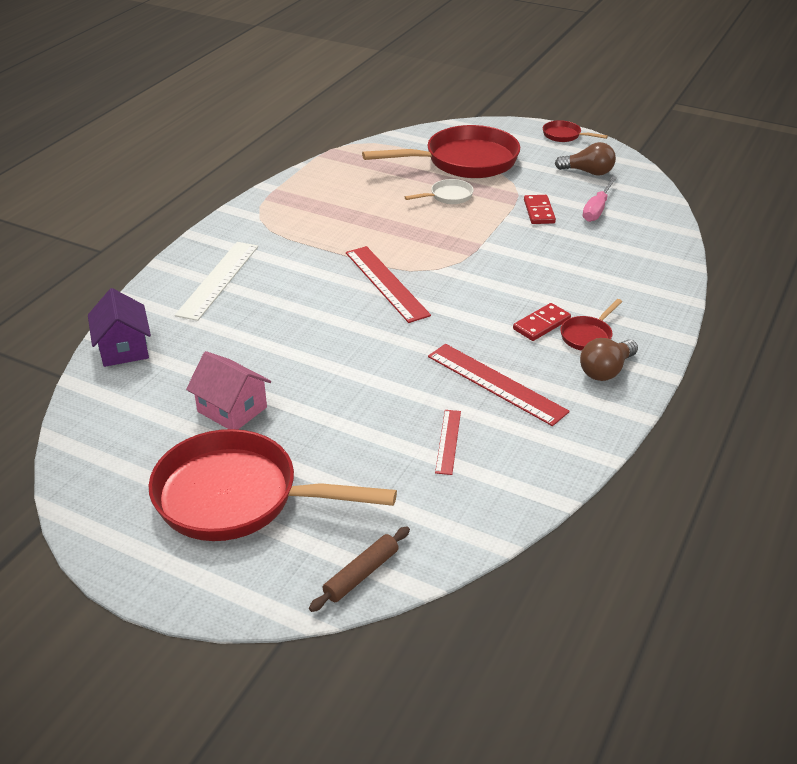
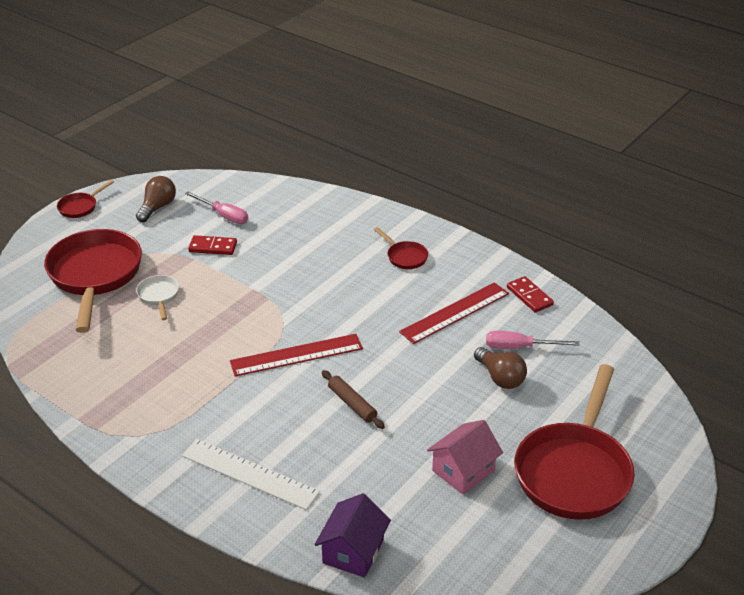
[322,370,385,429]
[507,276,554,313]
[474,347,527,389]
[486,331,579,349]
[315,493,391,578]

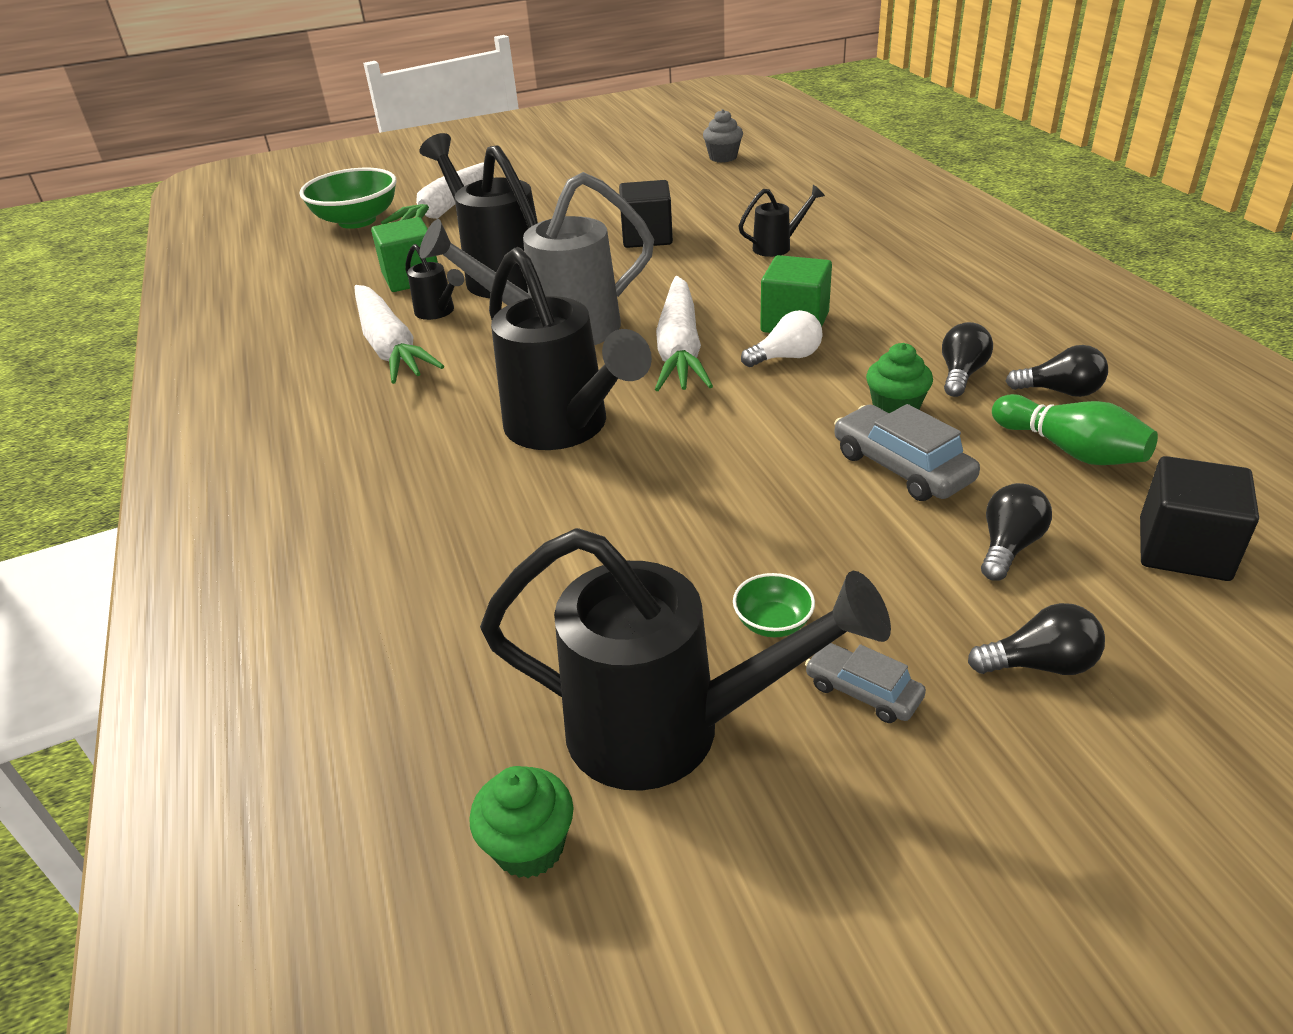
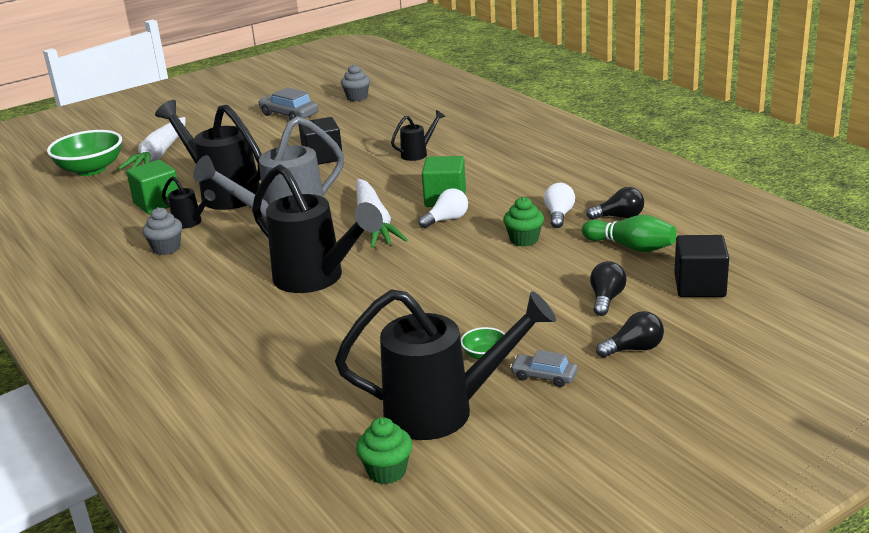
[258,87,319,120]
[142,207,182,255]
[544,183,575,228]

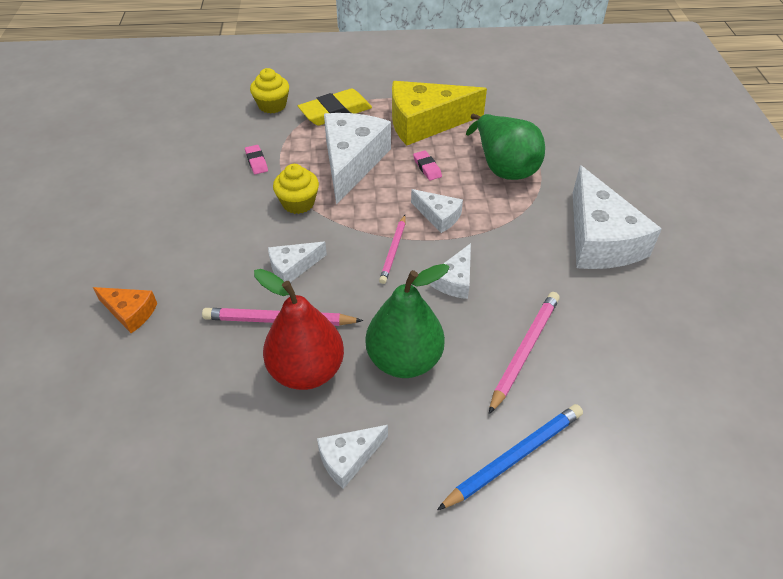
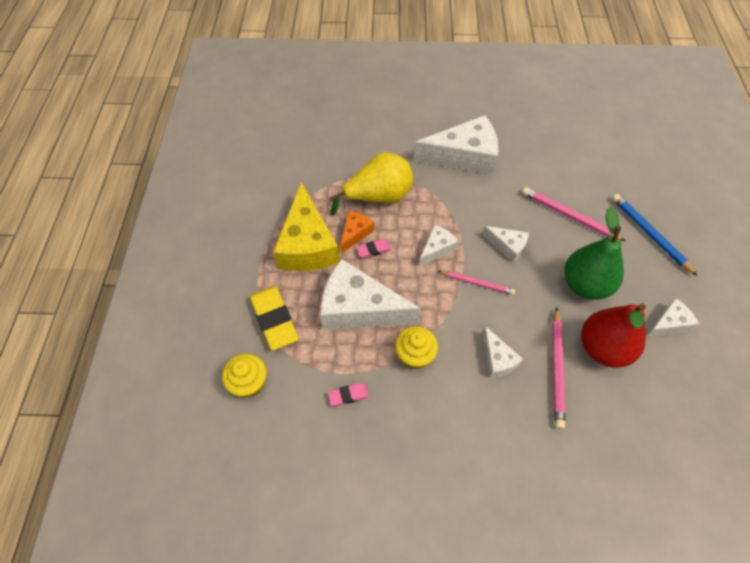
[340,211,374,254]
[329,152,413,216]
[646,298,699,337]

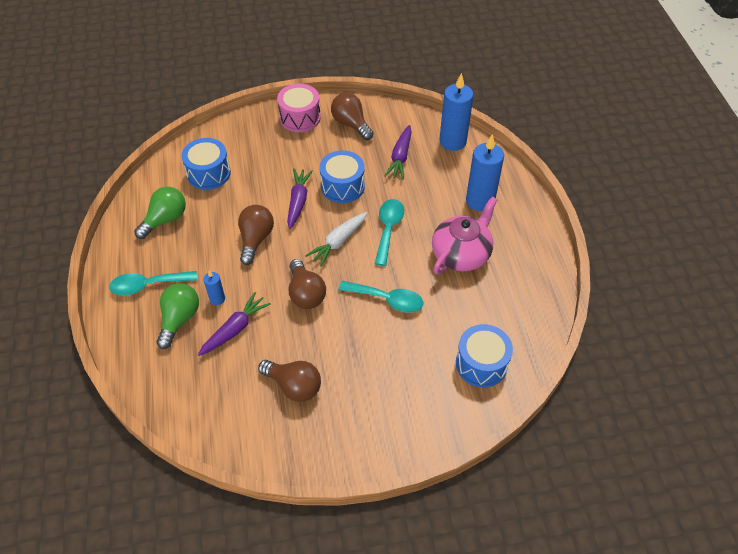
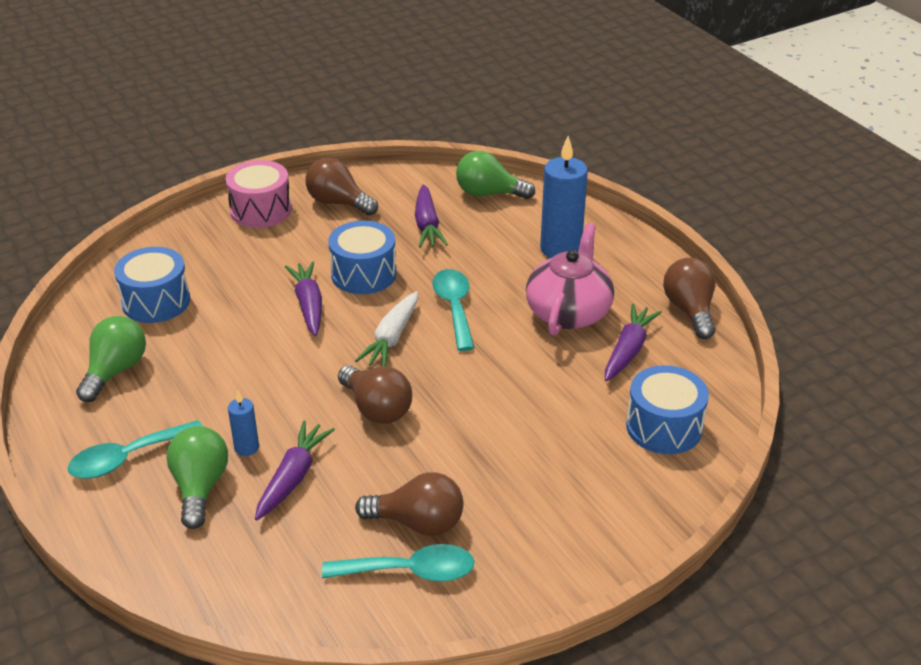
[605,303,662,381]
[663,258,716,339]
[322,544,475,582]
[456,151,535,199]

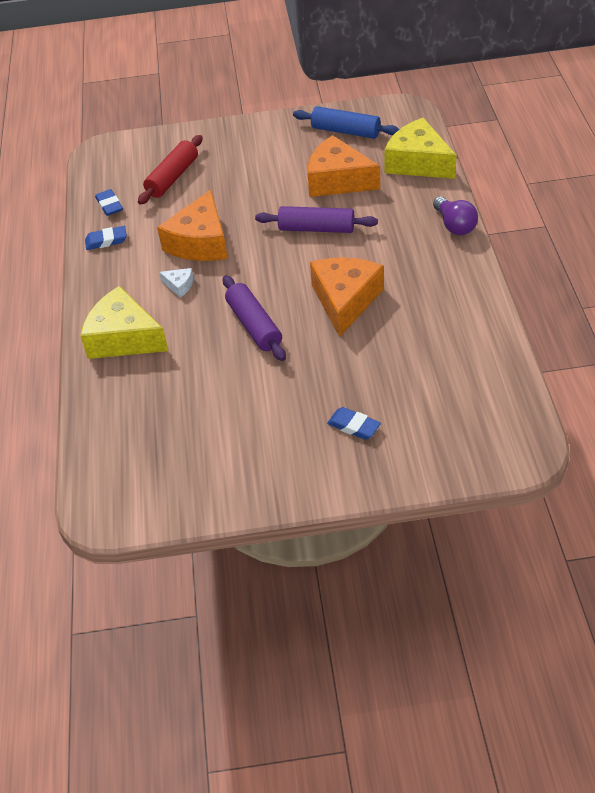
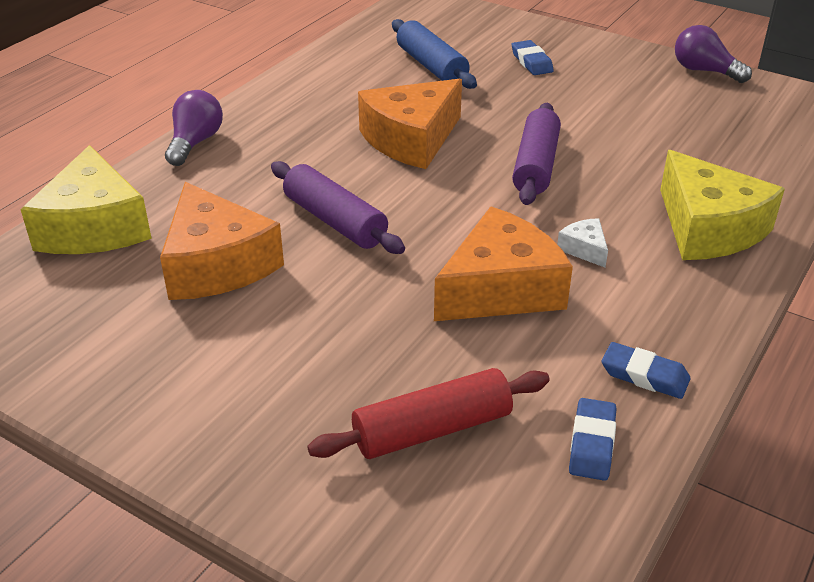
[675,25,752,83]
[392,19,477,89]

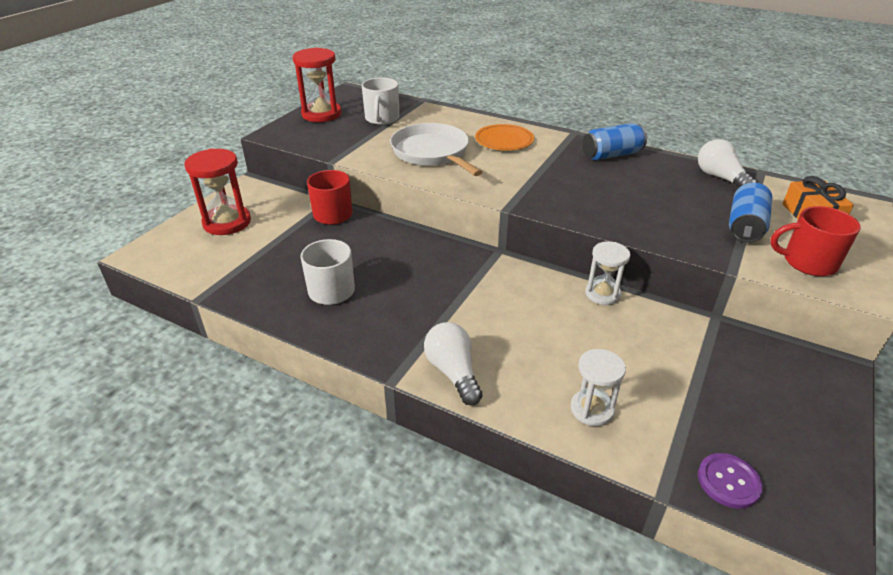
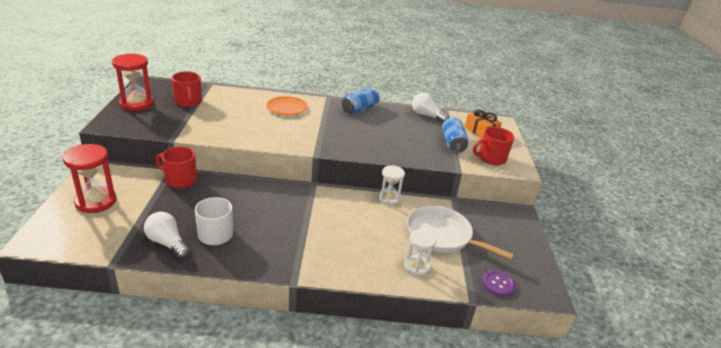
[407,206,514,260]
[144,212,190,259]
[172,72,202,107]

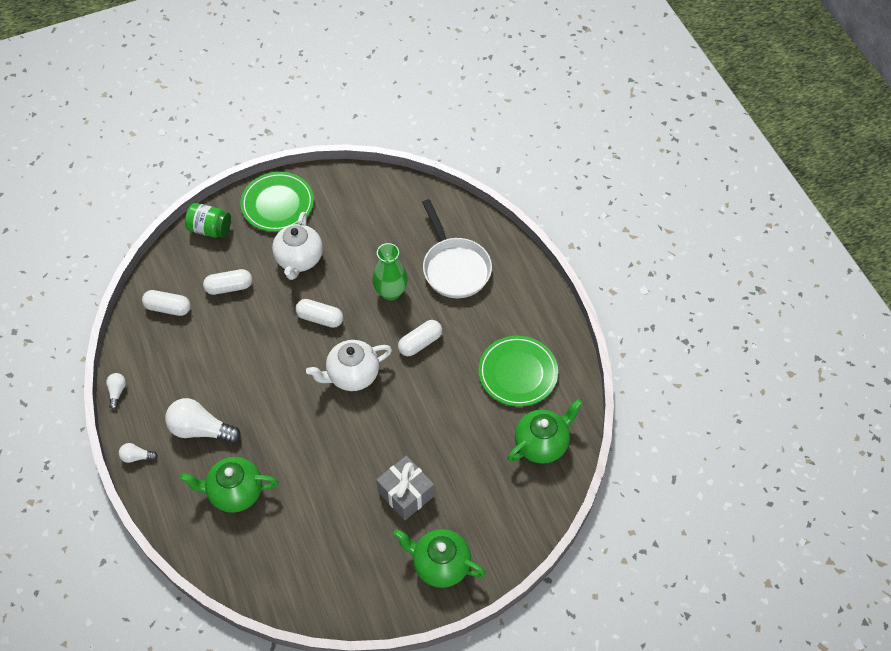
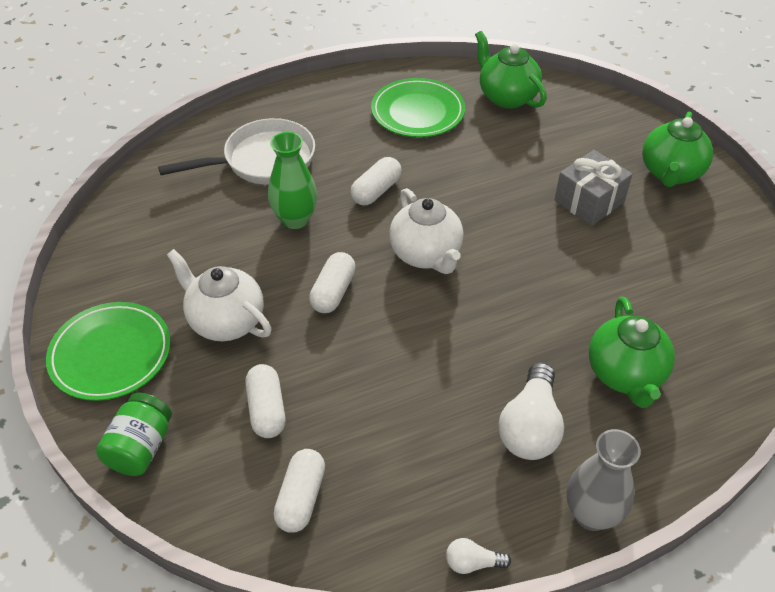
[567,429,641,531]
[167,249,271,341]
[350,157,402,206]

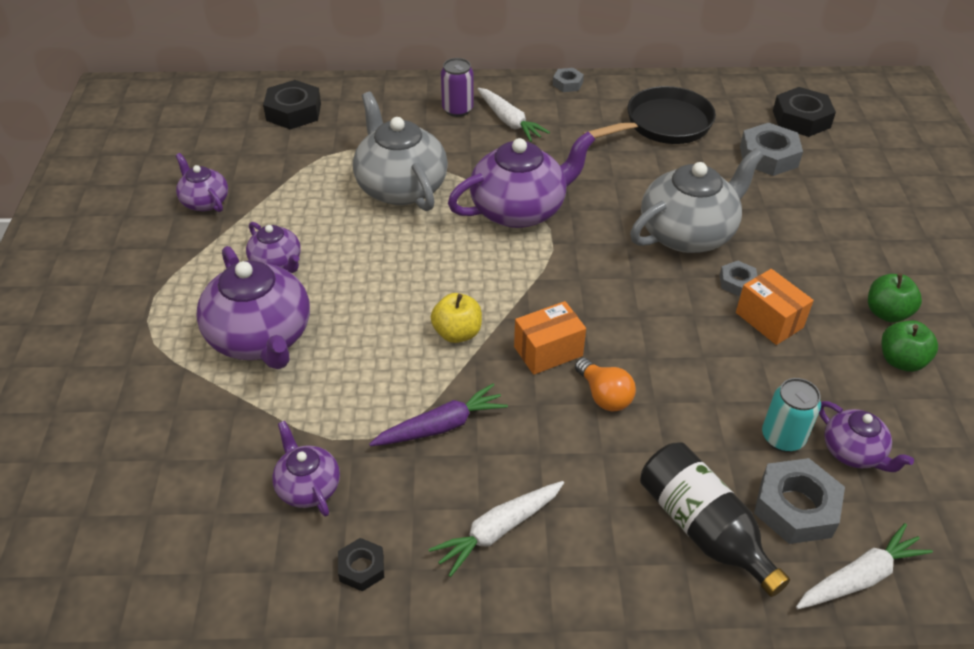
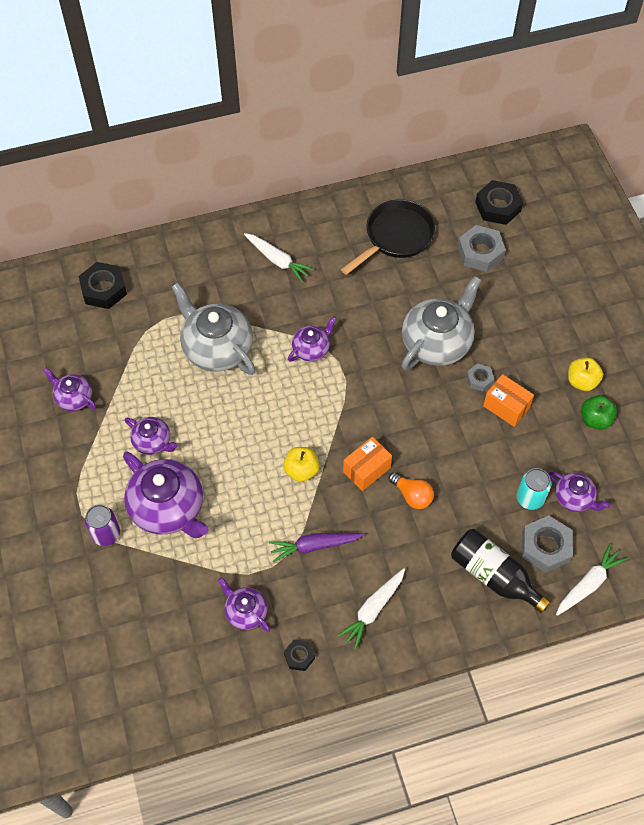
[553,68,584,92] (first image)
[85,504,120,546]
[568,358,603,391]
[269,533,364,563]
[288,316,336,362]

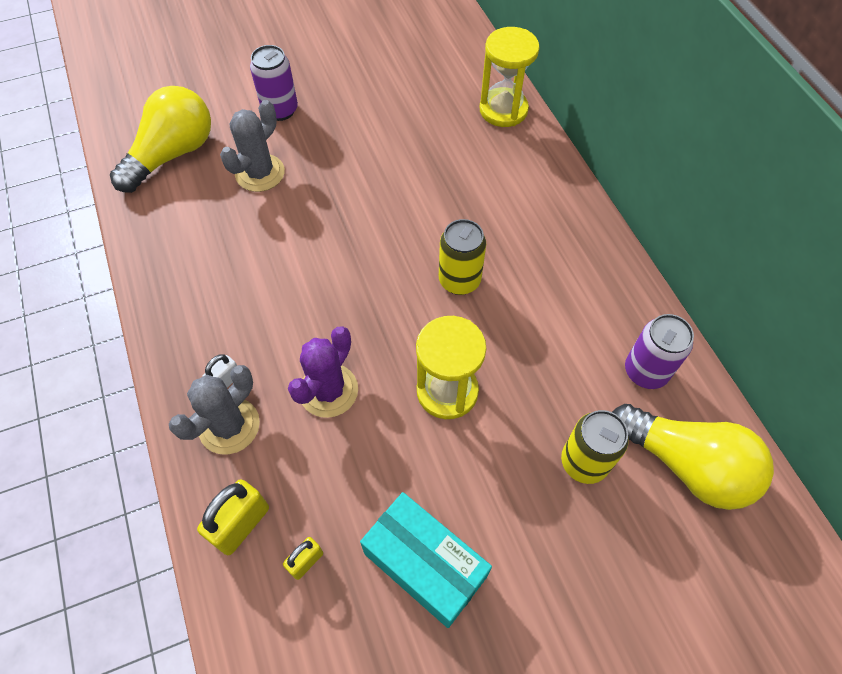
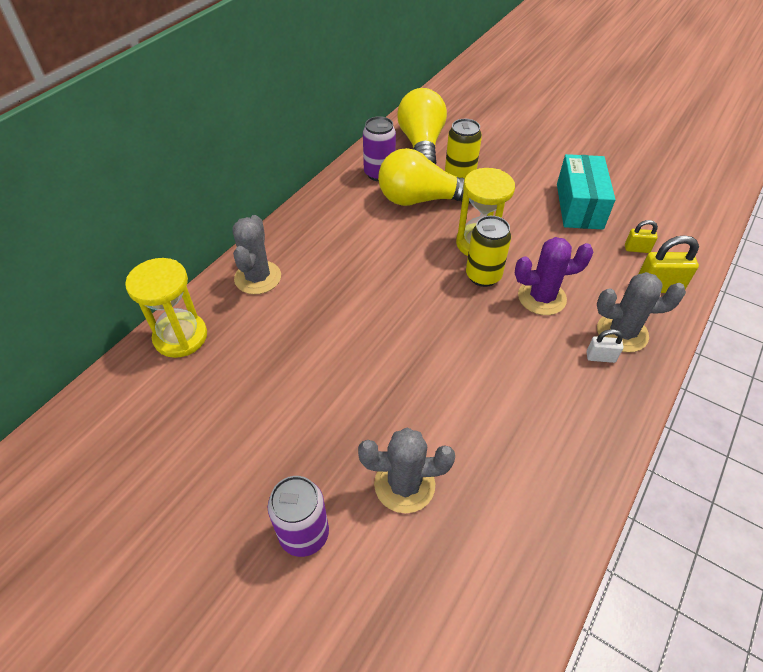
[232,215,281,294]
[378,148,471,206]
[466,216,511,287]

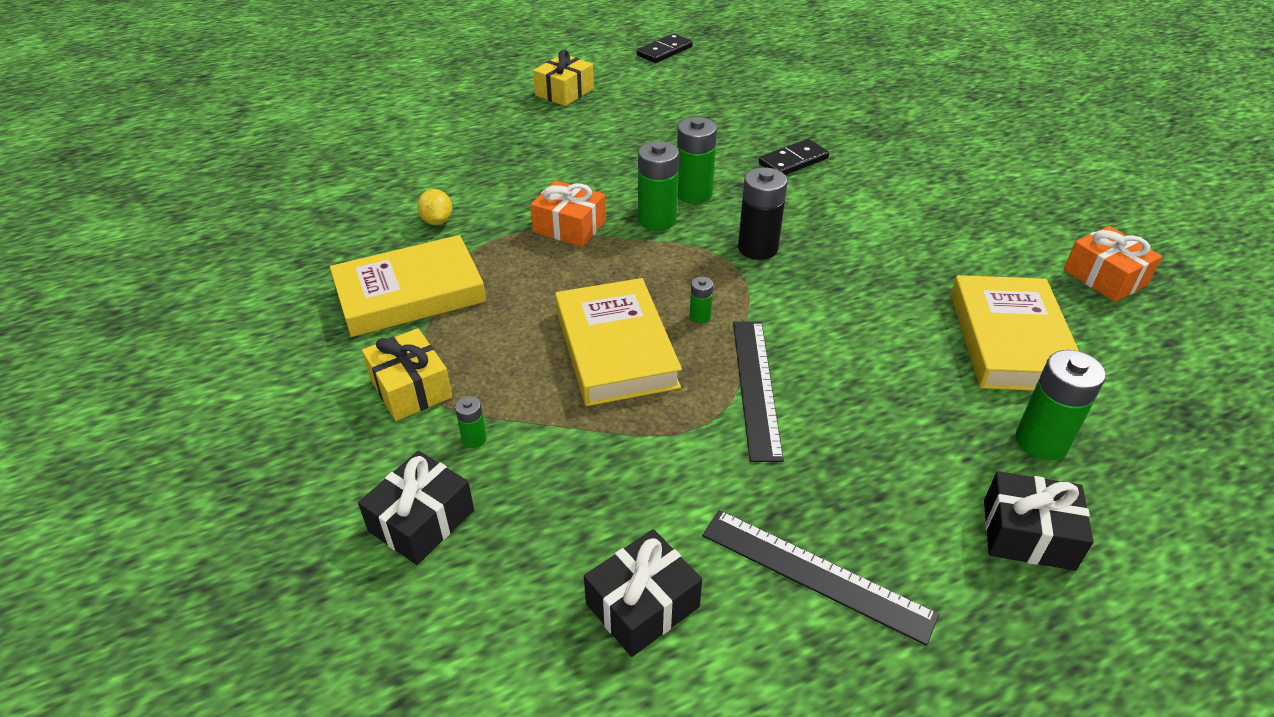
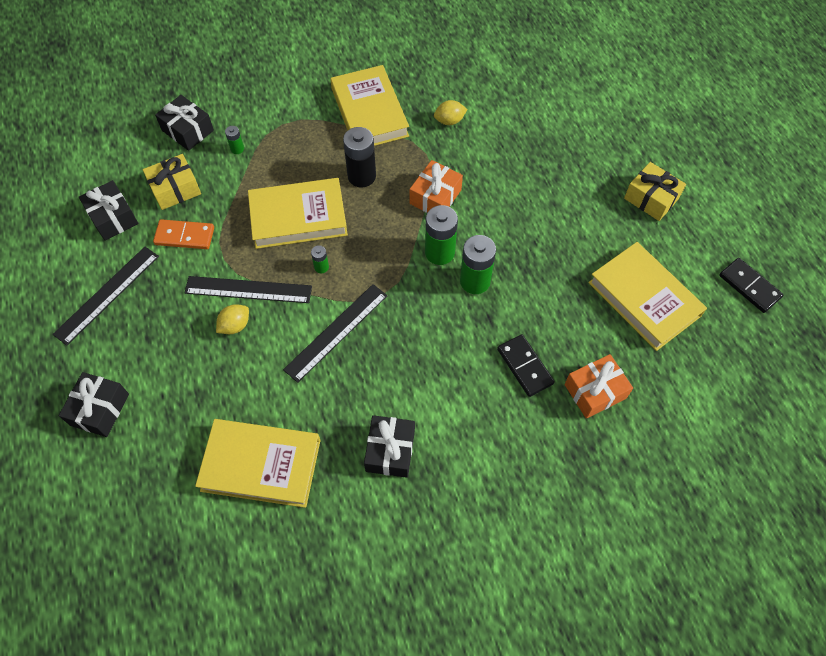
[1016,350,1106,461] (first image)
[153,219,214,249]
[216,304,249,334]
[283,284,388,383]
[364,415,415,478]
[588,242,707,351]
[143,154,201,210]
[343,127,376,188]
[565,354,633,418]

